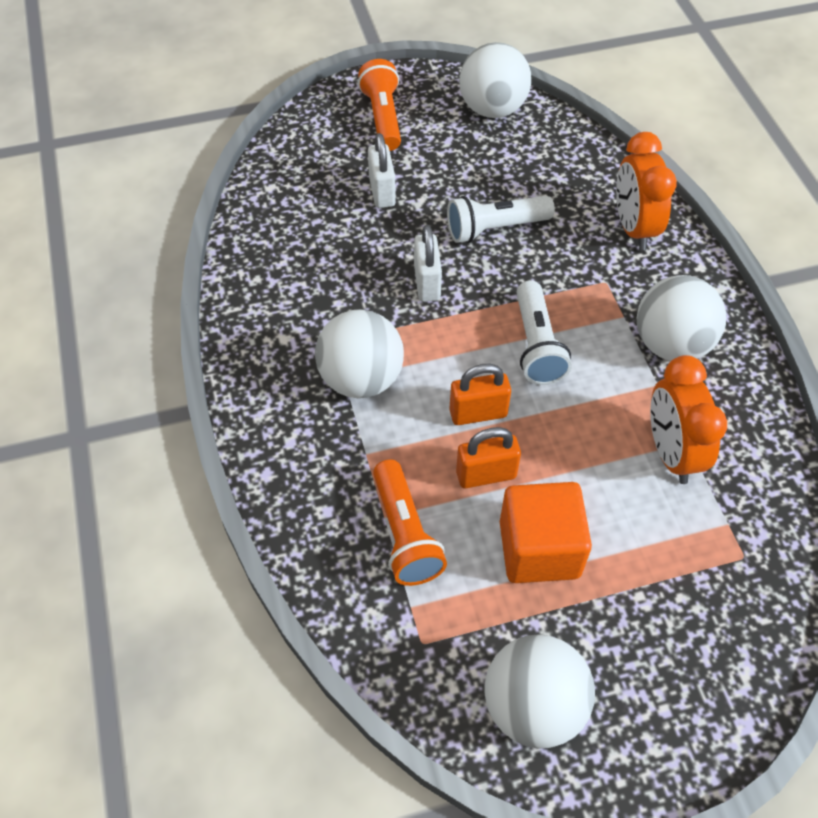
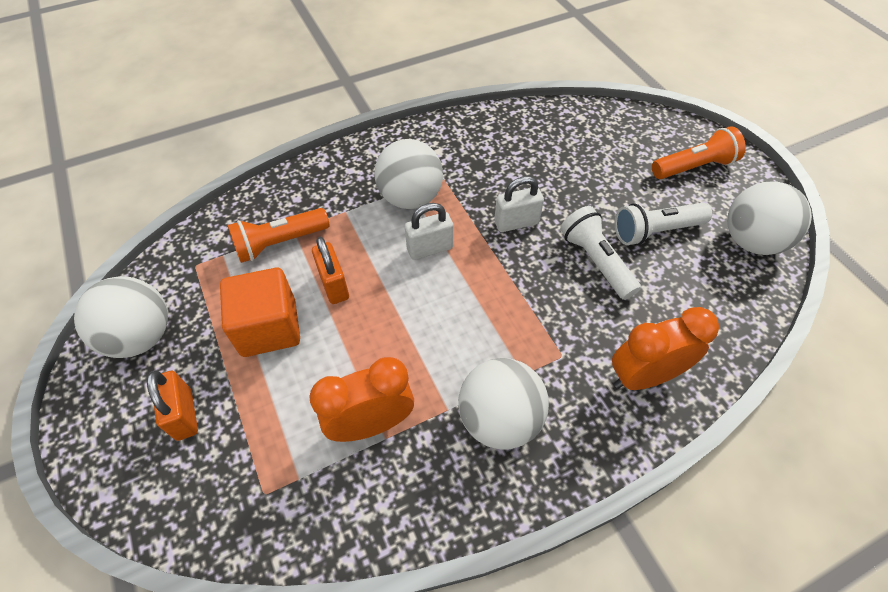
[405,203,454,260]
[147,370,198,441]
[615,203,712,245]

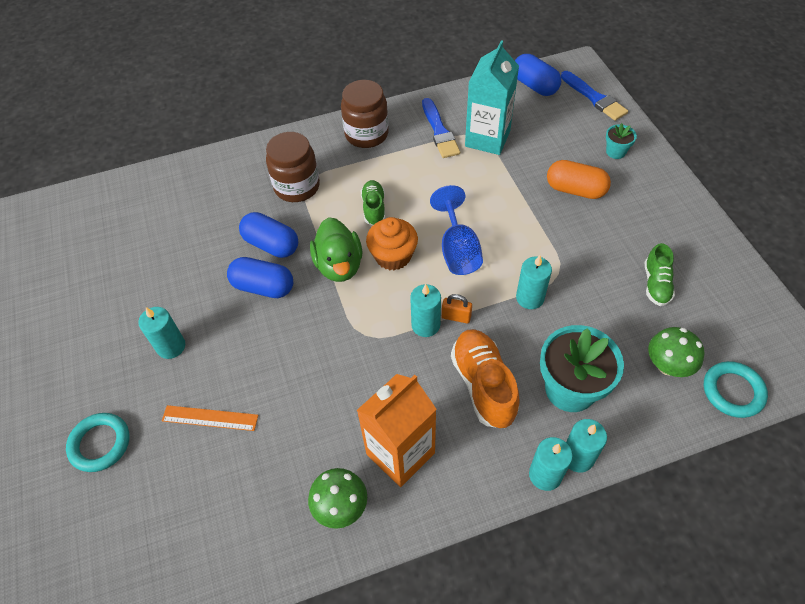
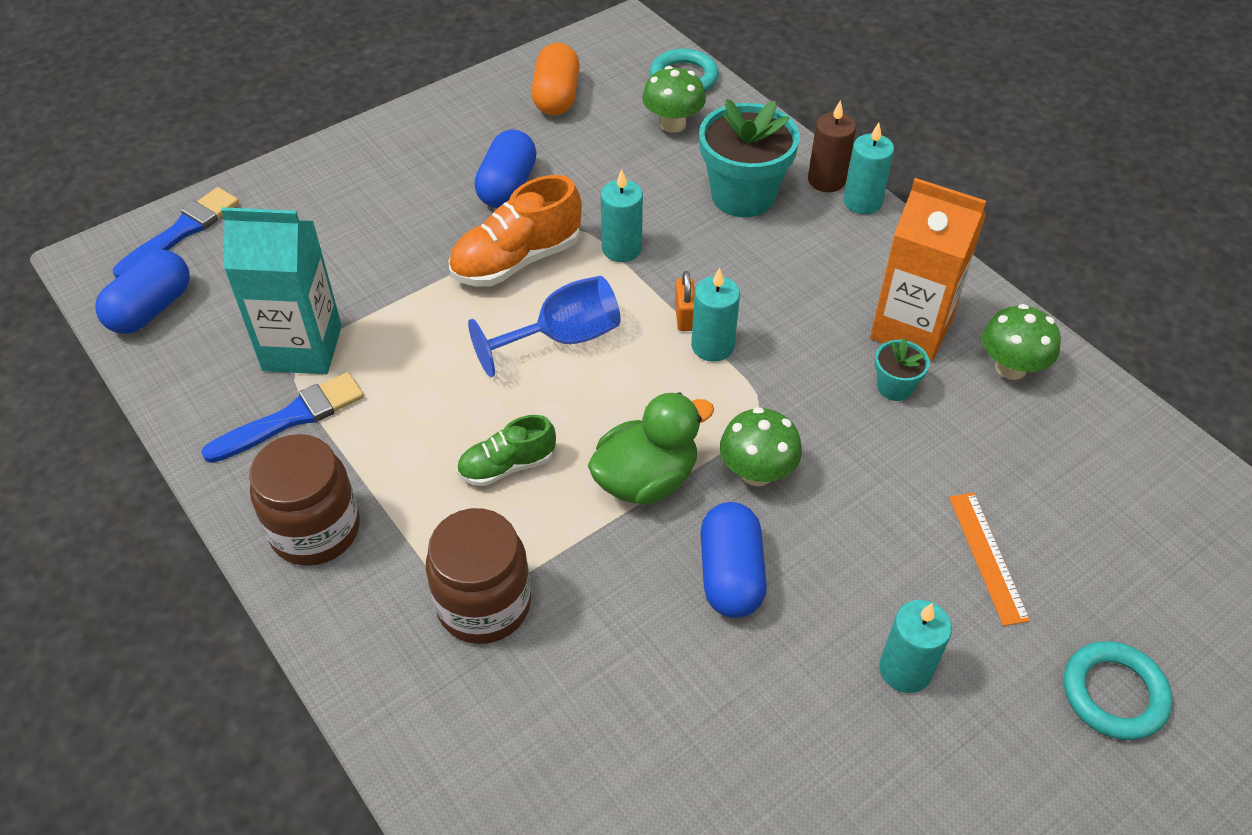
[366,217,418,271] (first image)
[645,243,675,306] (first image)
[720,407,802,486]
[475,130,537,208]
[448,175,582,287]
[531,43,580,116]
[875,338,930,401]
[808,100,856,192]

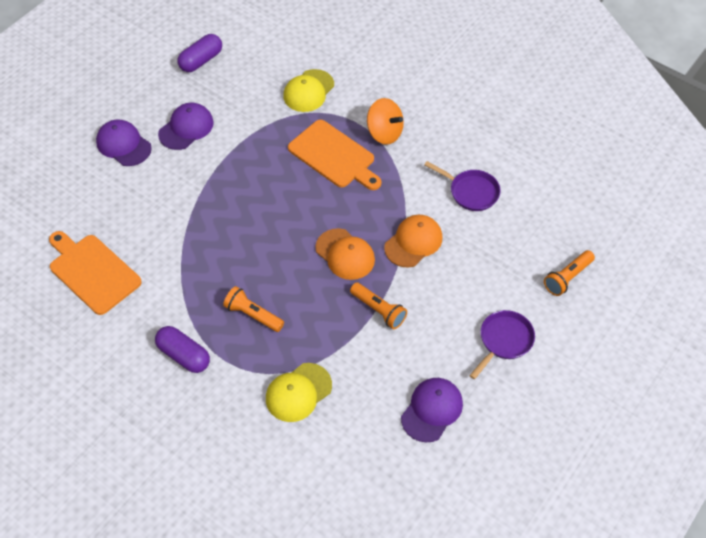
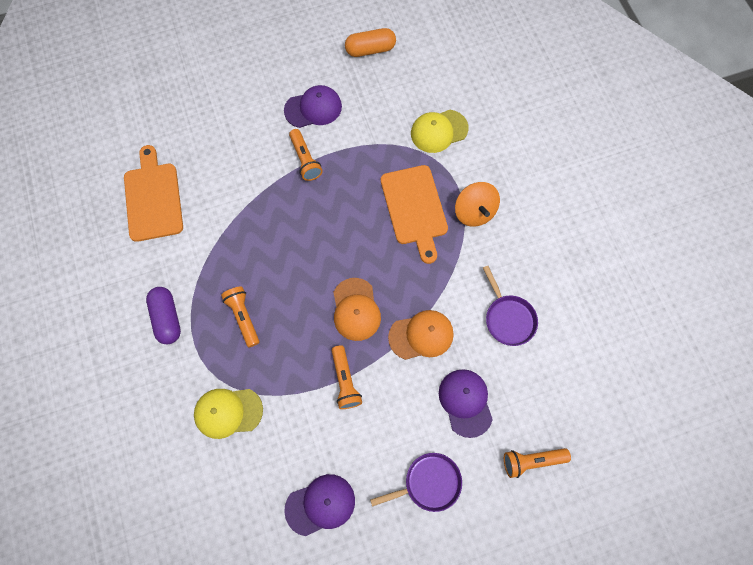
[289,129,323,181]
[439,369,493,438]
[345,28,396,57]

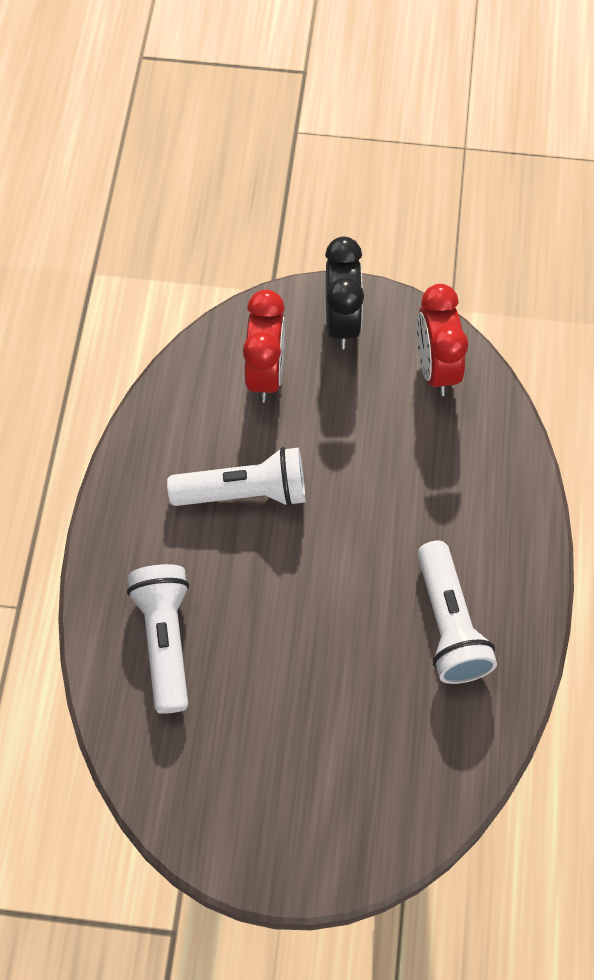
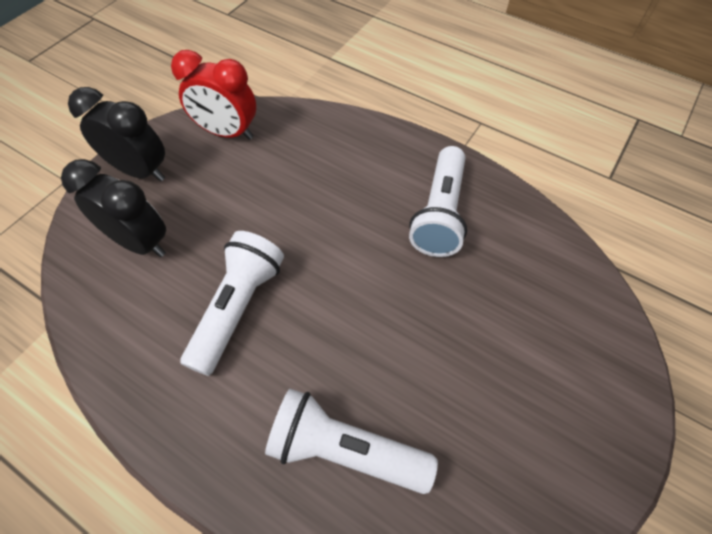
[61,159,166,257]
[409,146,467,257]

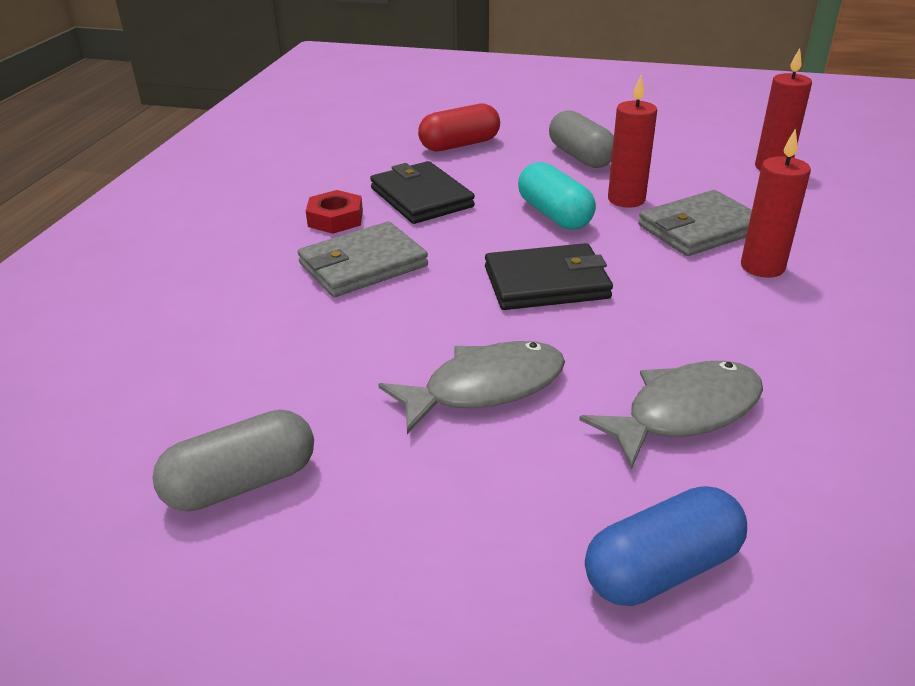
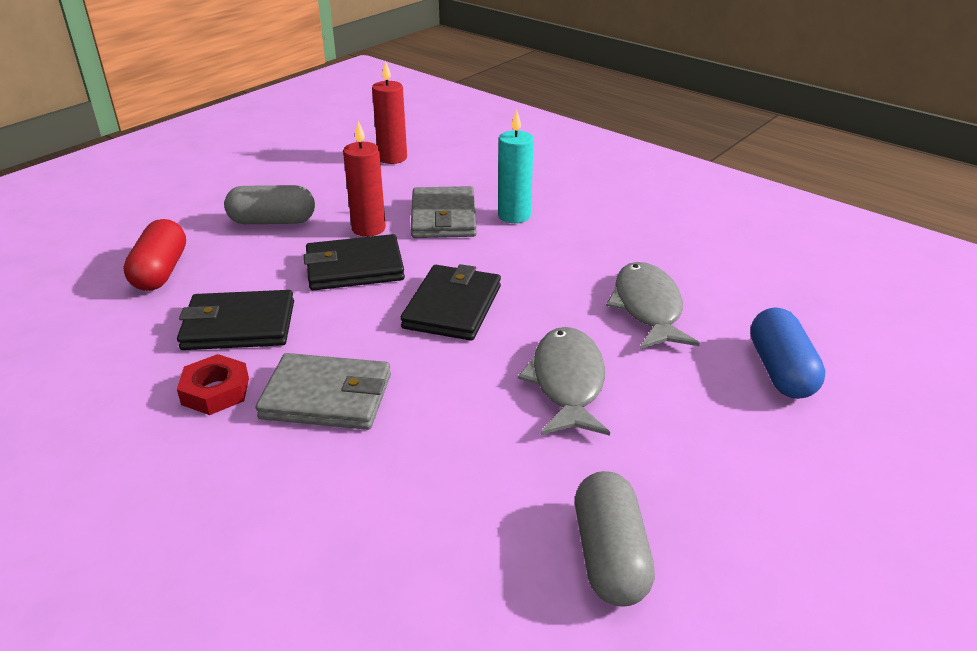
[304,234,405,290]
[498,110,534,223]
[255,353,391,430]

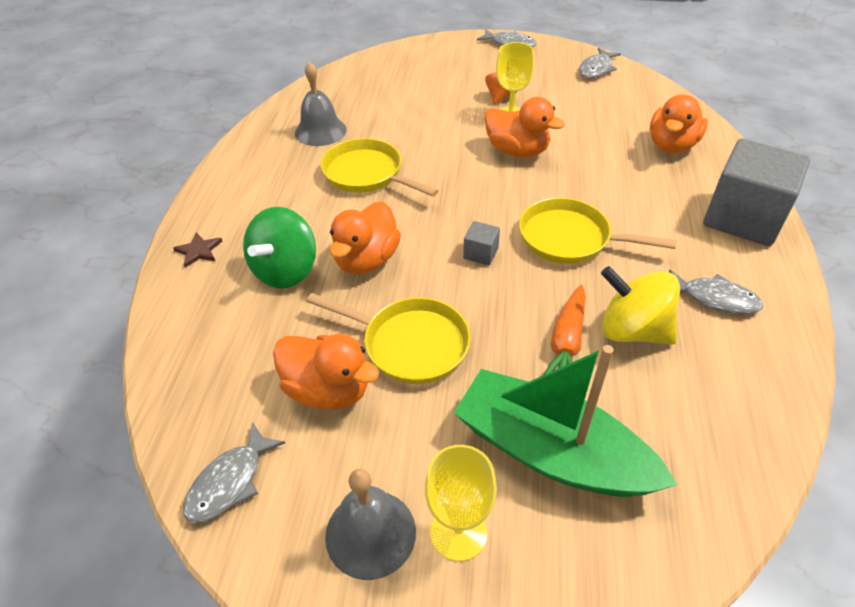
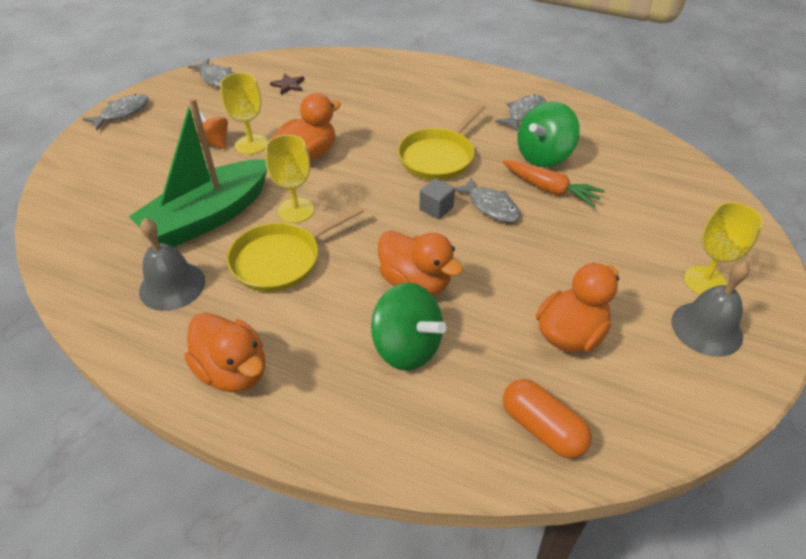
[306,293,471,384] (first image)
[703,138,810,246] (first image)
[265,135,314,223]
[503,379,592,459]
[270,74,305,95]
[455,177,520,222]
[128,98,267,247]
[184,312,265,393]
[518,101,580,167]

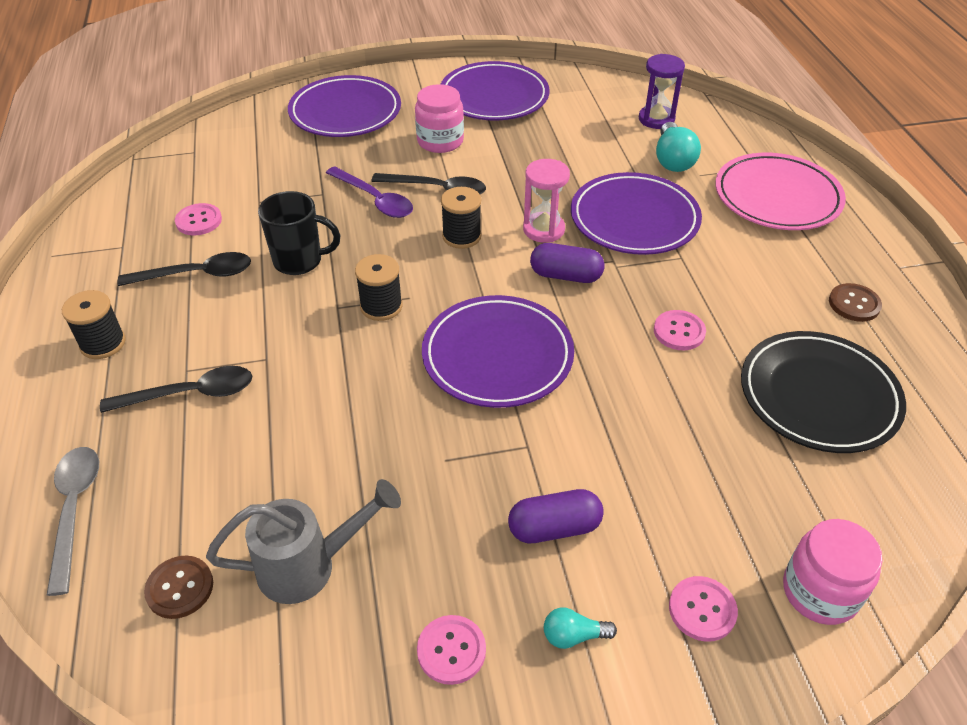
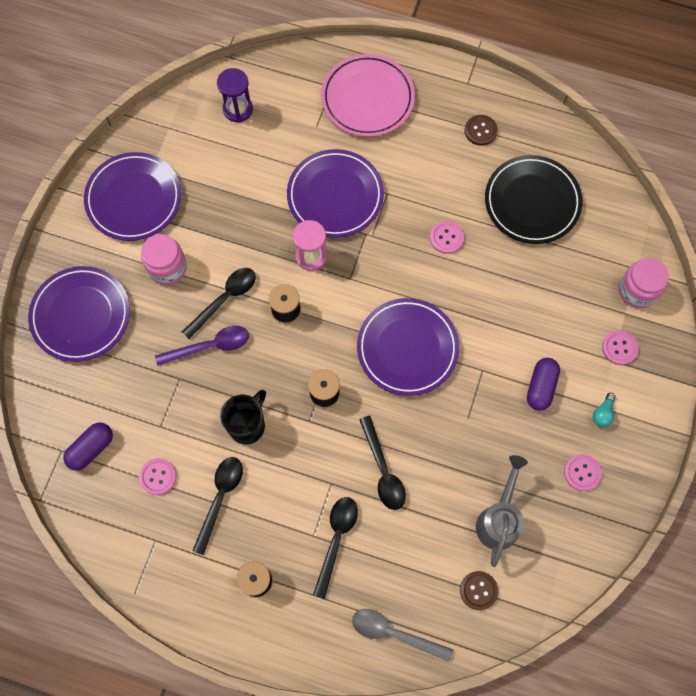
[656,122,701,172] (first image)
[359,416,406,510]
[63,423,113,471]

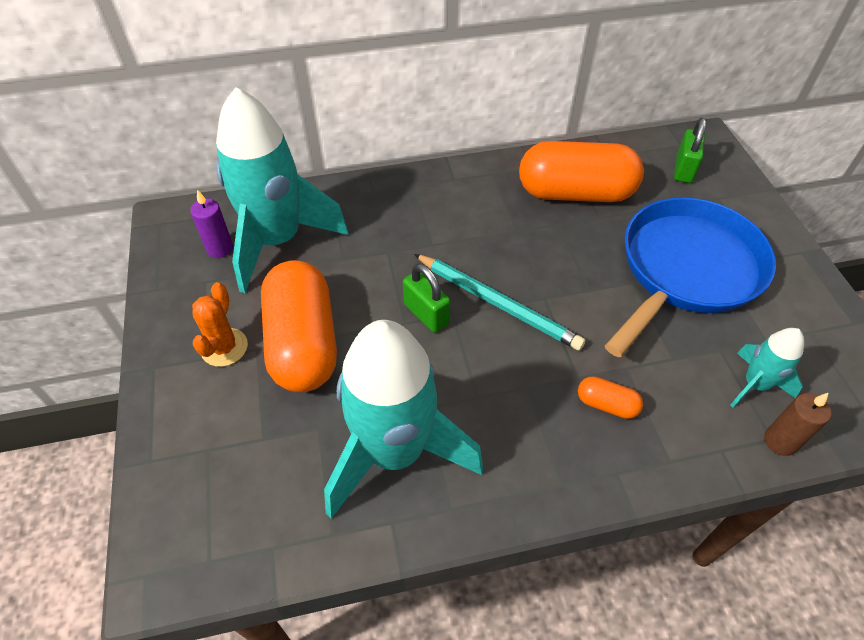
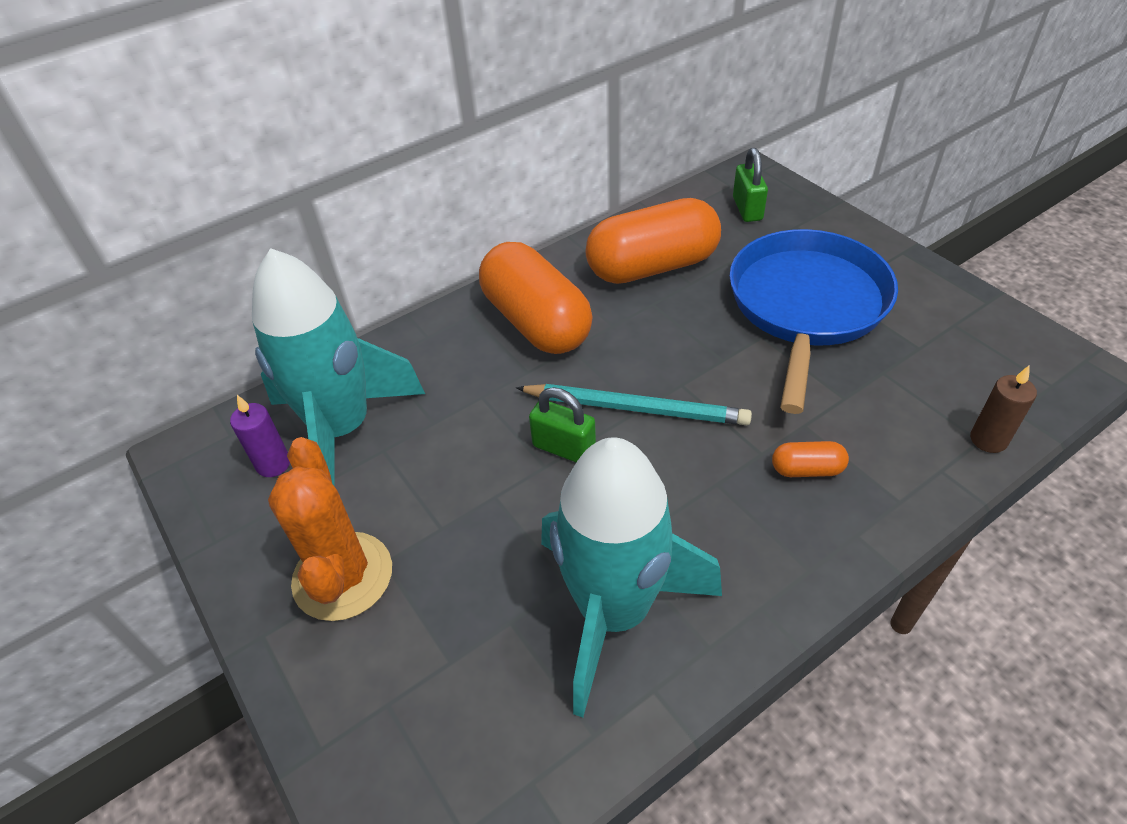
[730,328,804,408] (first image)
[479,242,593,354]
[268,437,392,621]

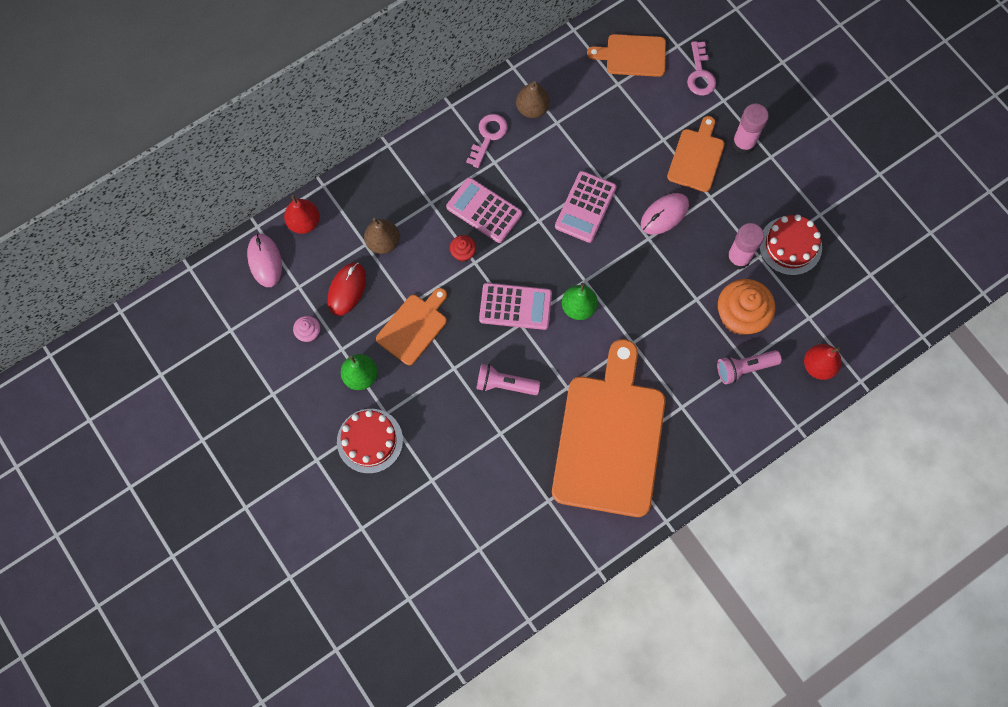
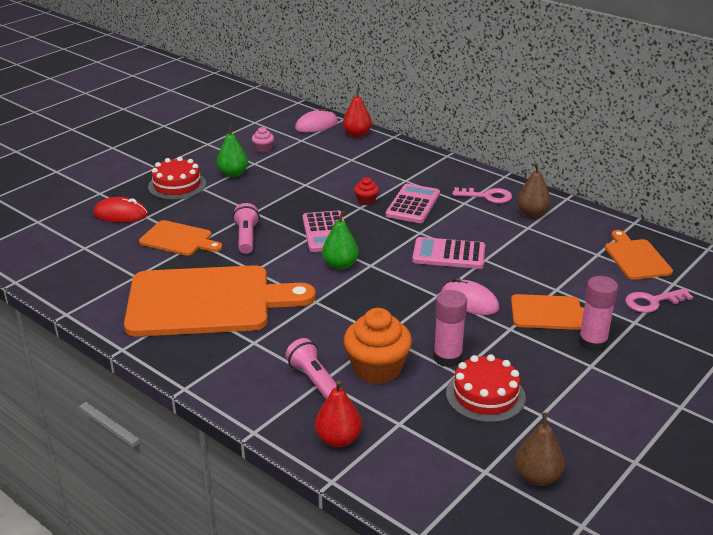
[93,197,148,222]
[515,412,565,486]
[139,220,222,256]

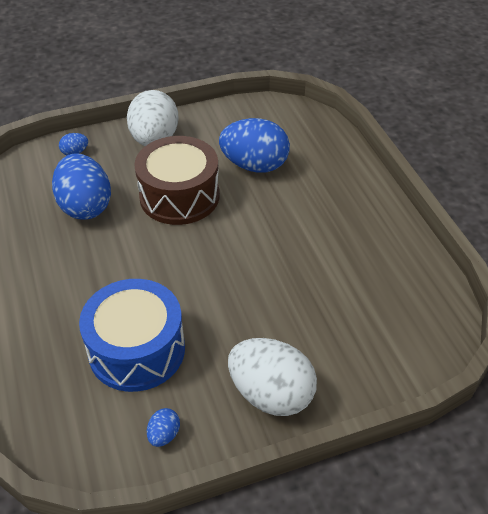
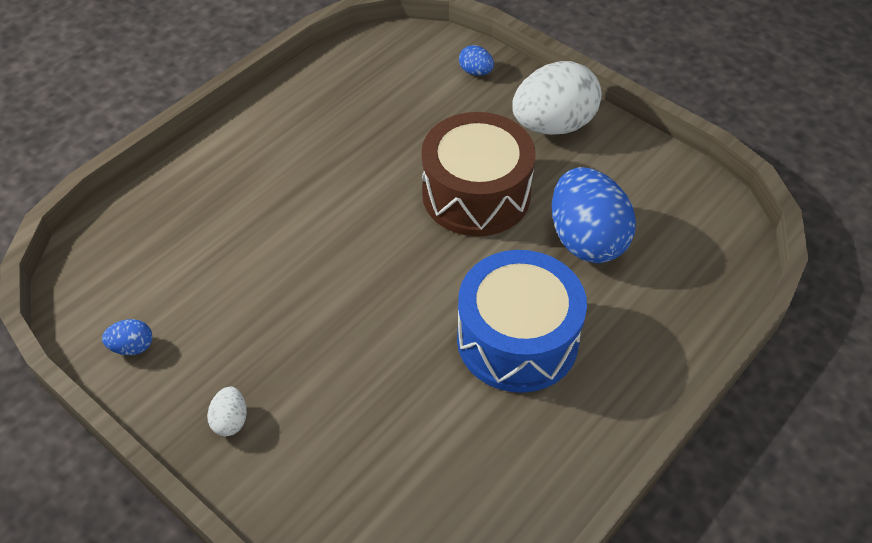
[52,153,111,220] (first image)
[457,250,587,393]
[207,387,247,436]

